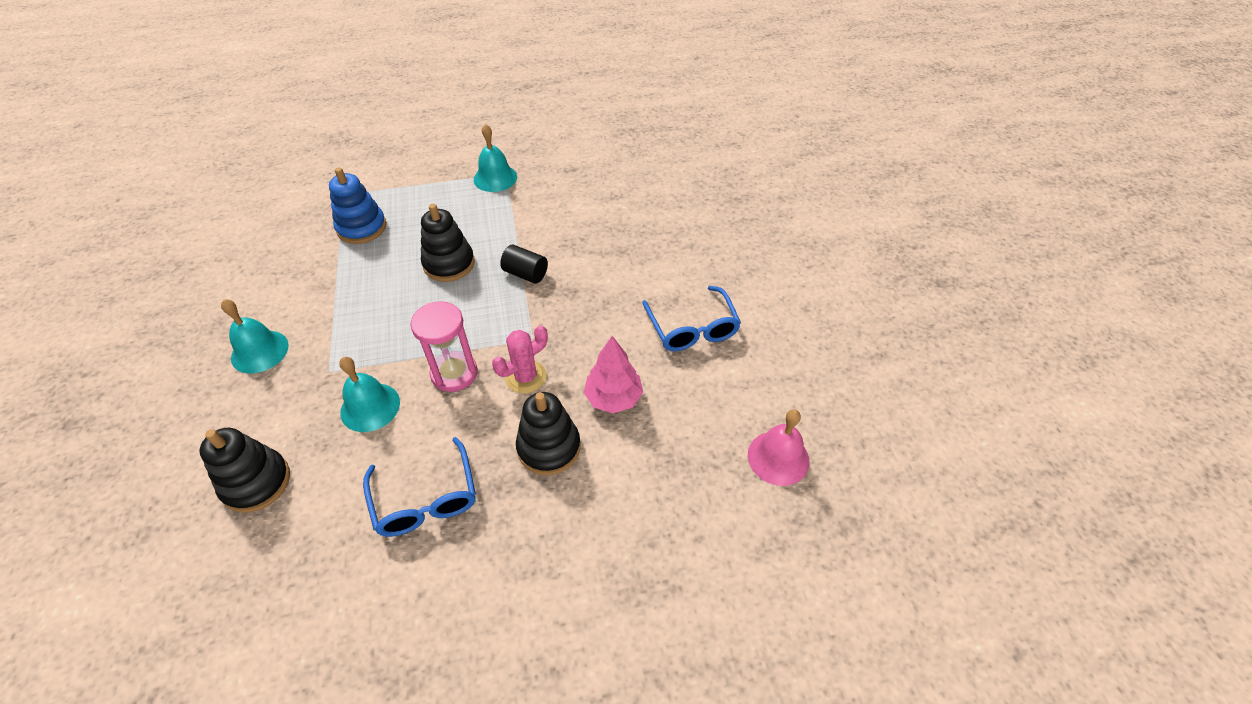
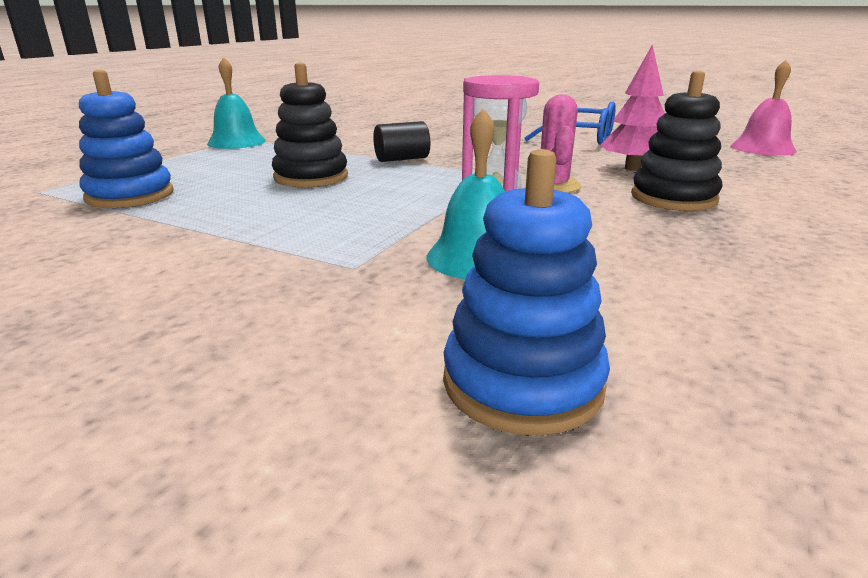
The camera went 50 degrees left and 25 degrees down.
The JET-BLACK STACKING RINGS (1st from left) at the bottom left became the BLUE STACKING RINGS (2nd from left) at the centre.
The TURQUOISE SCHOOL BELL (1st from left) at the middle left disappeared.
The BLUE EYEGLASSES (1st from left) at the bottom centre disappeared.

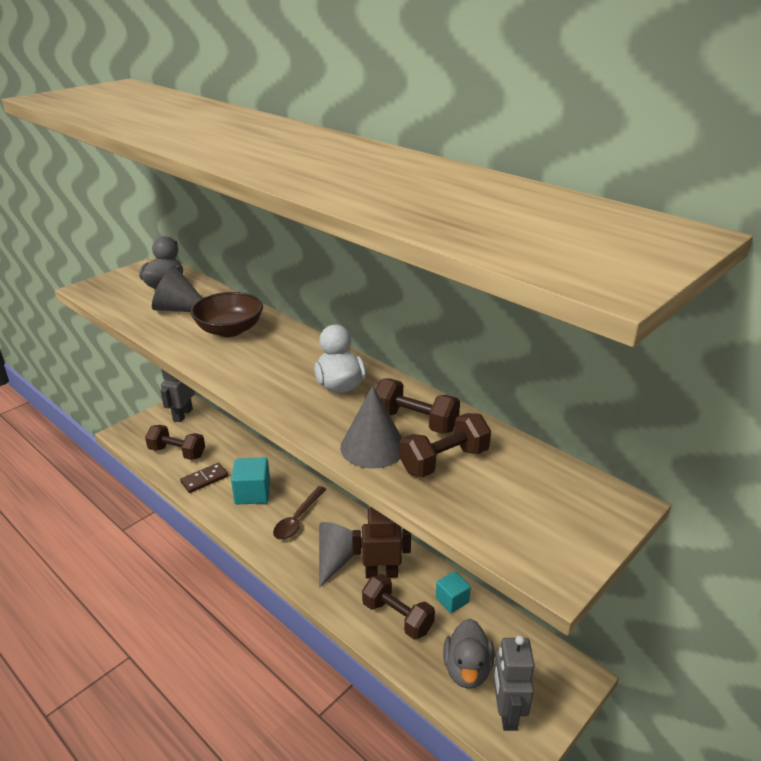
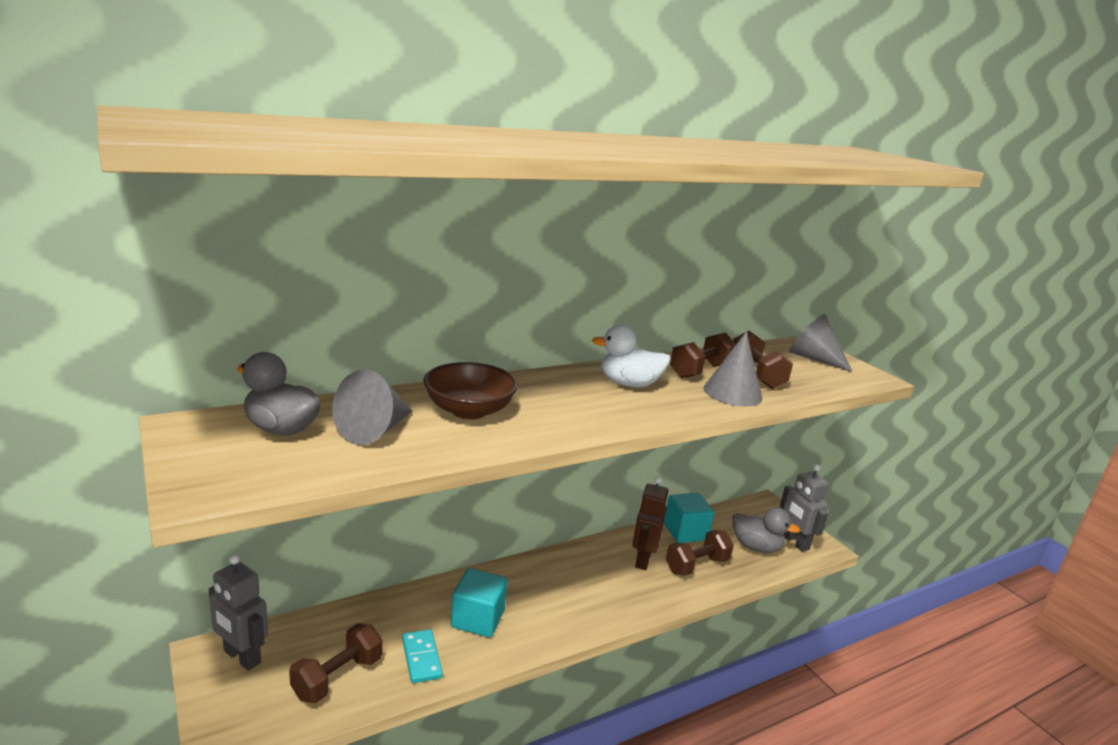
The camera went 75 degrees left and 10 degrees down.
The BROWN DOMINO at the middle left became the TURQUOISE DOMINO at the bottom centre.
The BROWN SPOON at the bottom centre disappeared.
The GRAY CONE SHAPE (2nd from left in the first image) moved from the bottom centre to the middle right.
The TURQUOISE CUBE (2nd from left) at the bottom centre changed to 1.58 times the size.
The GRAY ROBOT (2nd from left) at the bottom right turned 45 degrees clockwise.

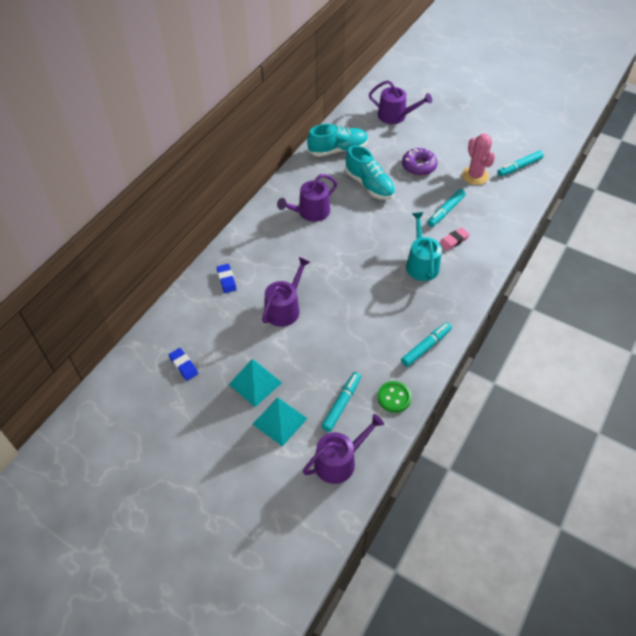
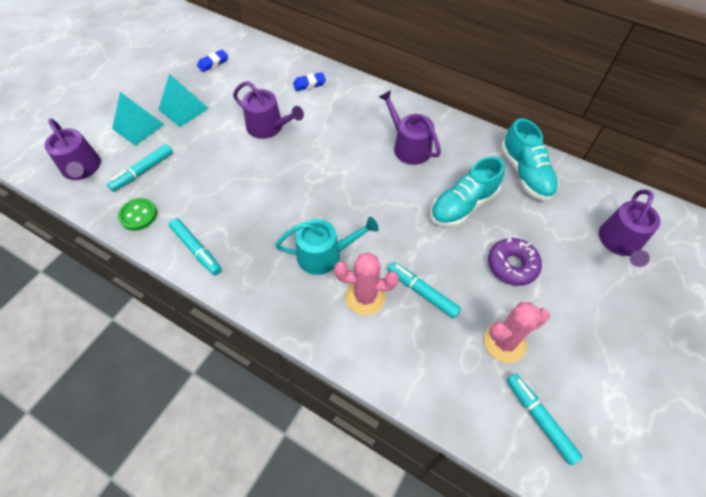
The camera went 90 degrees right and 5 degrees up.
The TURQUOISE MARKER PEN (1st from left) at the centre turned 105 degrees clockwise.
The ROSY PENCIL ERASER at the middle right was replaced by the ROSY PRICKLY PLANT (1st from left) at the centre.

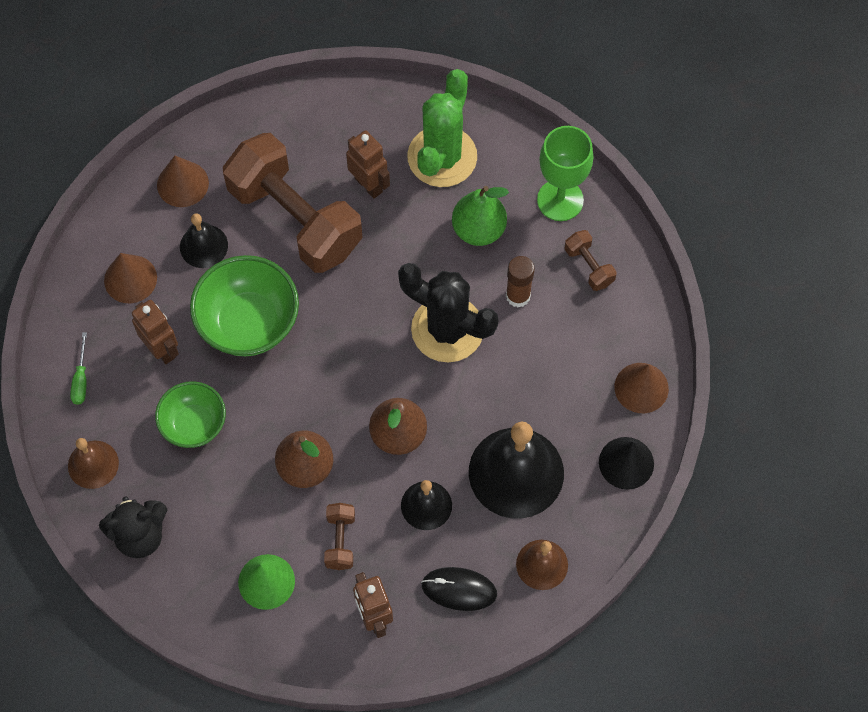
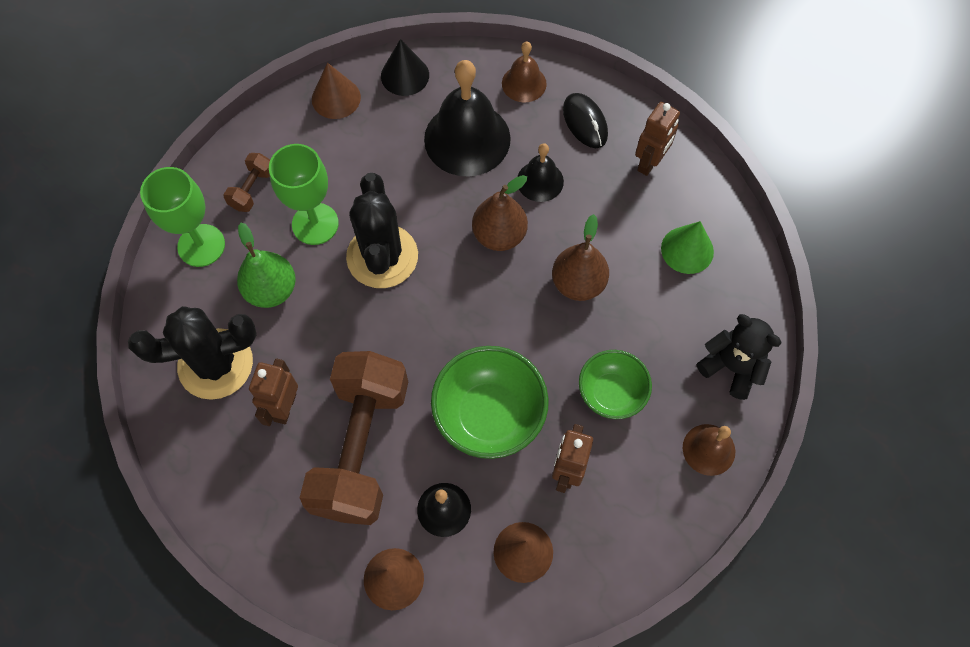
The camera went 125 degrees left and 0 degrees up.
The EMERALD SCREWDRIVER at the middle left disappeared.
The BROWN FREE WEIGHT (2nd from left) at the bottom centre disappeared.
The EMERALD PRICKLY PLANT at the top centre became the JET-BLACK PRICKLY PLANT (1st from left) at the middle left.
The BROWN STICK OF GLUE at the centre was replaced by the EMERALD CHALICE (2nd from left) at the top left.

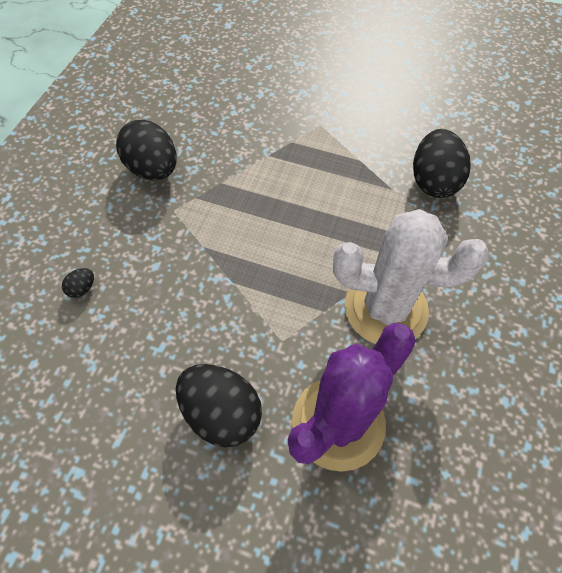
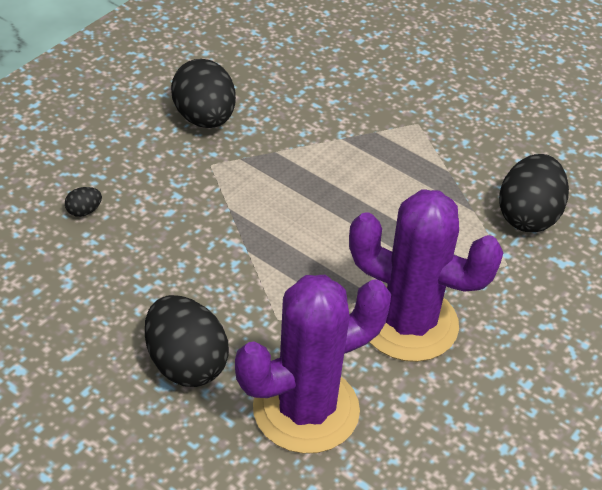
The camera went 15 degrees right and 15 degrees down.
The WHITE PRICKLY PLANT at the middle right became the PURPLE PRICKLY PLANT (2nd from left) at the middle right.

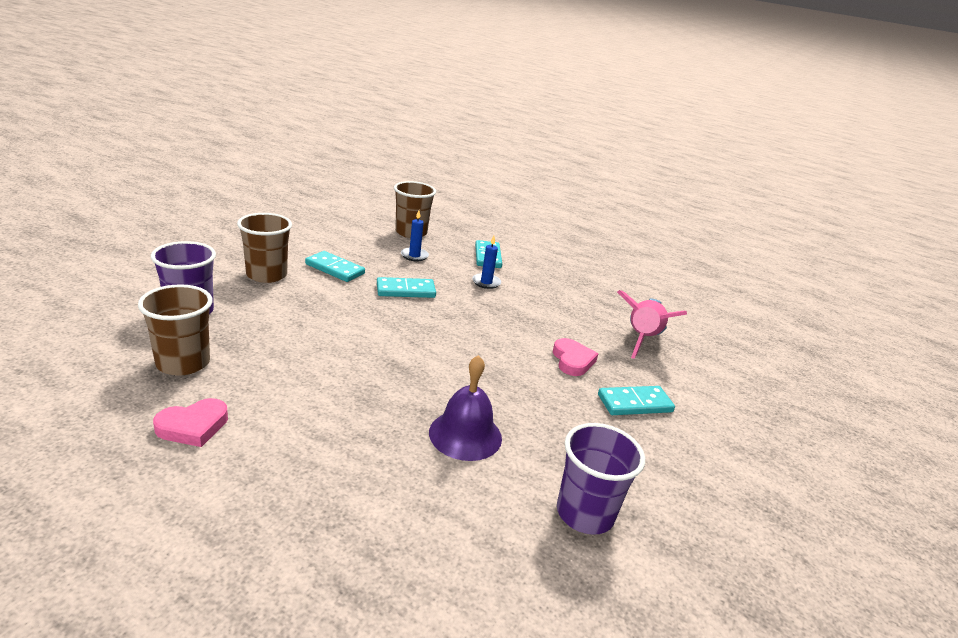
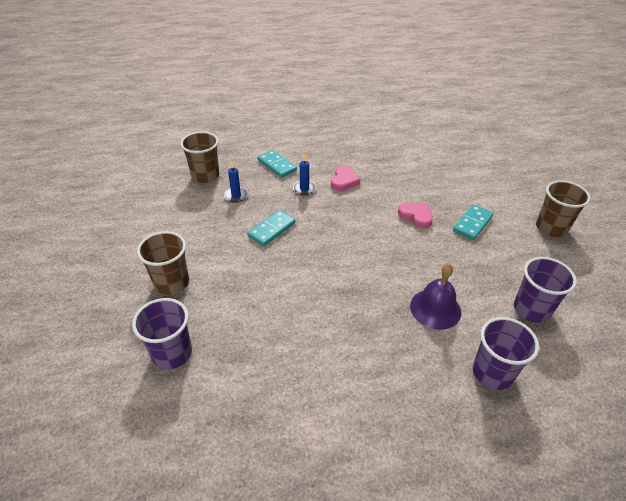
The camera went 35 degrees left and 15 degrees up.
The BROWN TUMBLER (1st from left in the first image) moved from the middle left to the middle right.
The ROSY LOVE HEART (1st from left) moved from the middle left to the centre.
The TURQUOISE DOMINO (1st from left) at the centre disappeared.
The ROSY TOY ROCKET at the middle right disappeared.
The PURPLE TUMBLER (2nd from left) at the bottom right appeared.

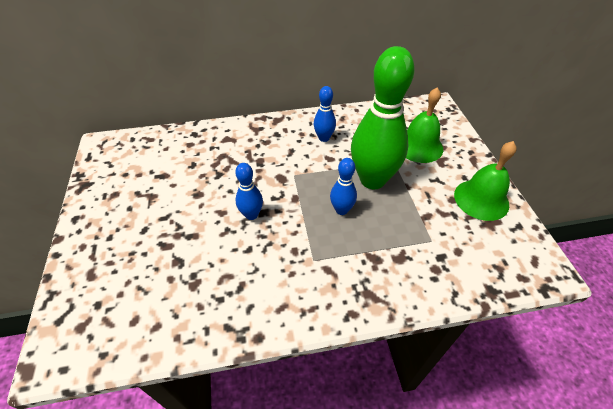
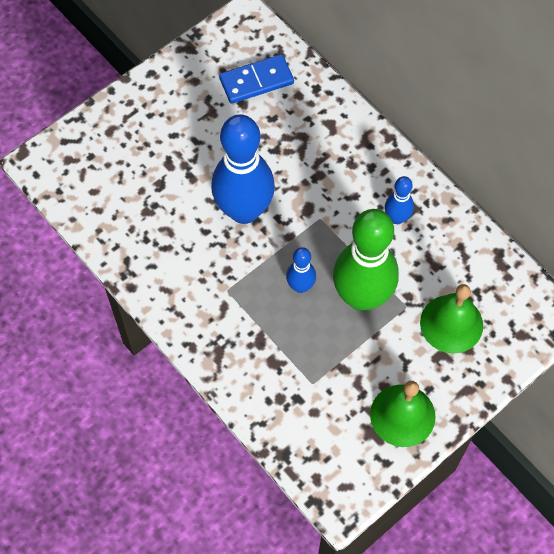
The camera went 60 degrees right and 15 degrees up.
The BLUE SKITTLE (1st from left) at the centre changed to 2.13 times the size.
The BLUE DOMINO at the top centre appeared.

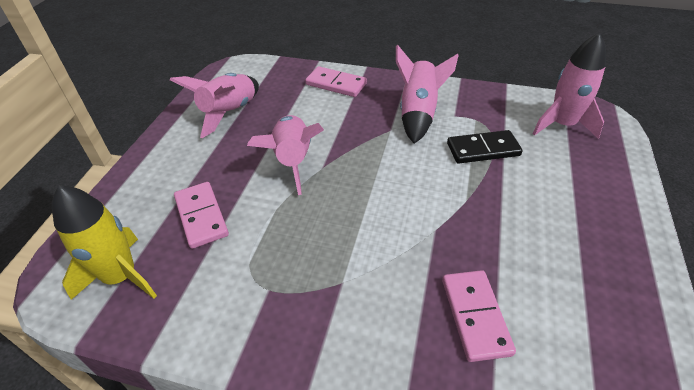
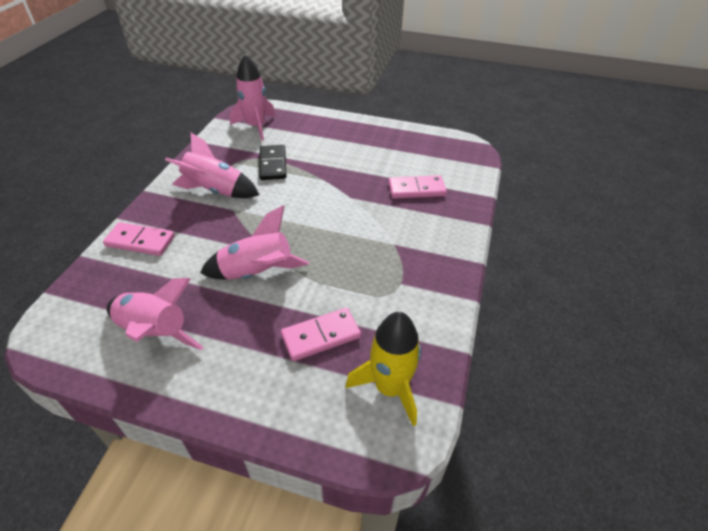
The camera went 90 degrees left and 0 degrees up.
The ROSY DOMINO (2nd from left in the first image) at the top centre turned 75 degrees clockwise.

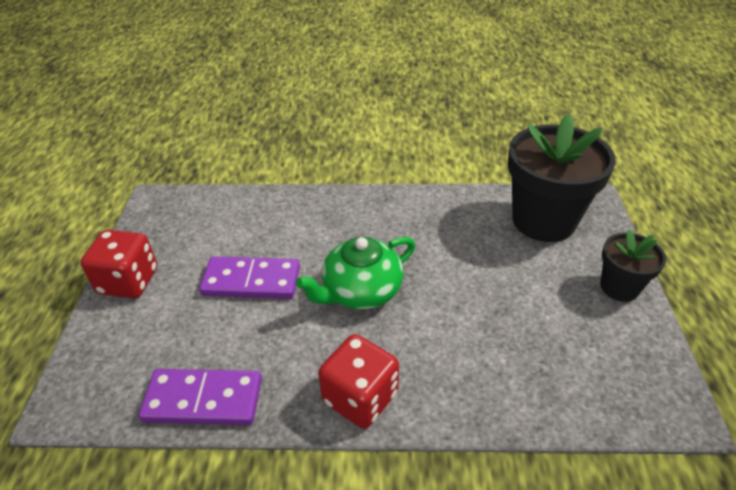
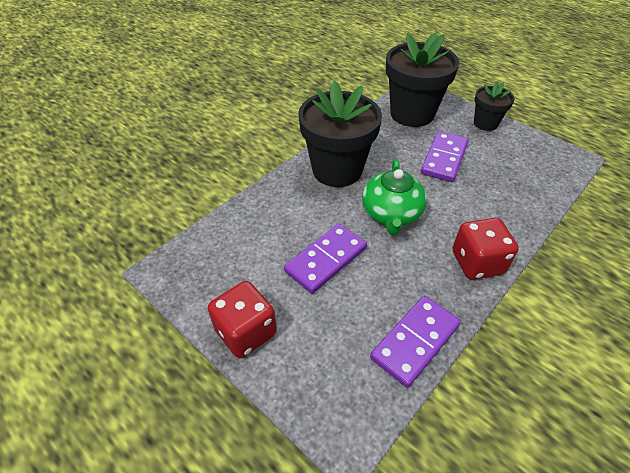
The camera went 50 degrees left and 5 degrees up.
The JET-BLACK PLANT POT (1st from left) at the top centre appeared.
The PURPLE DOMINO (3rd from left) at the top right appeared.

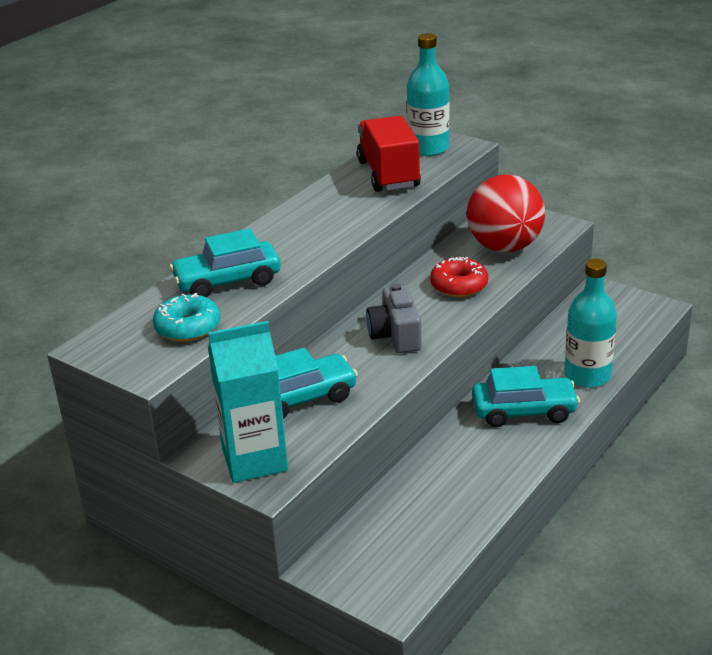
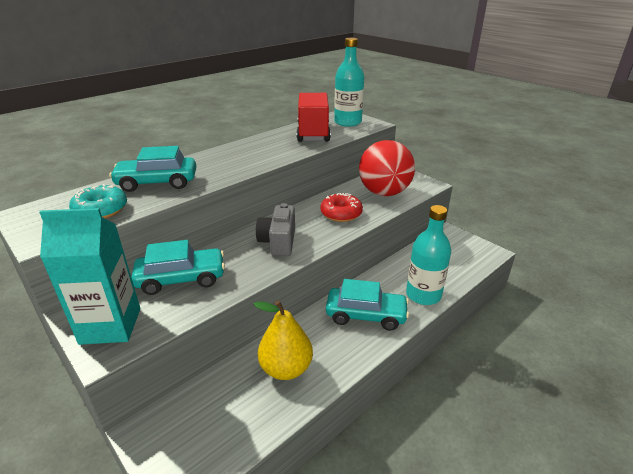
The camera went 10 degrees right and 0 degrees up.
The BRIGHT YELLOW PEAR FRUIT at the bottom centre appeared.

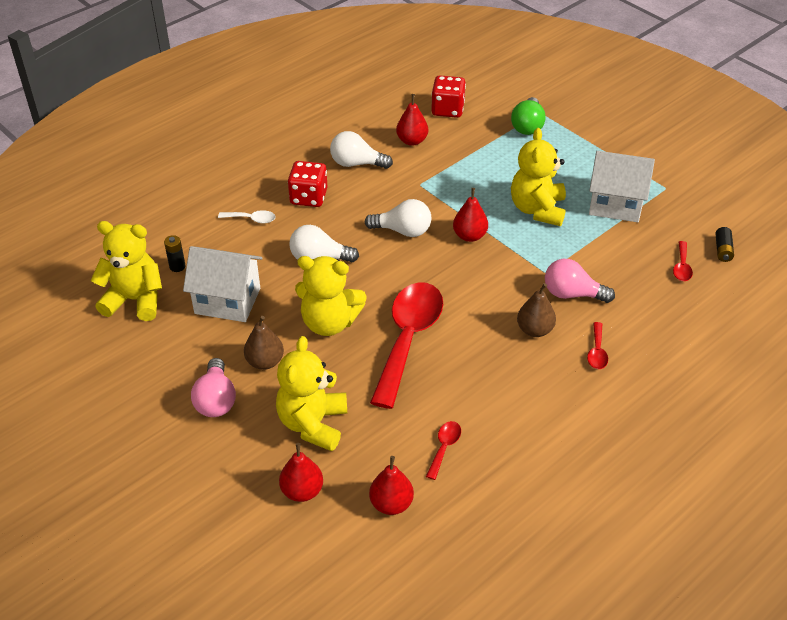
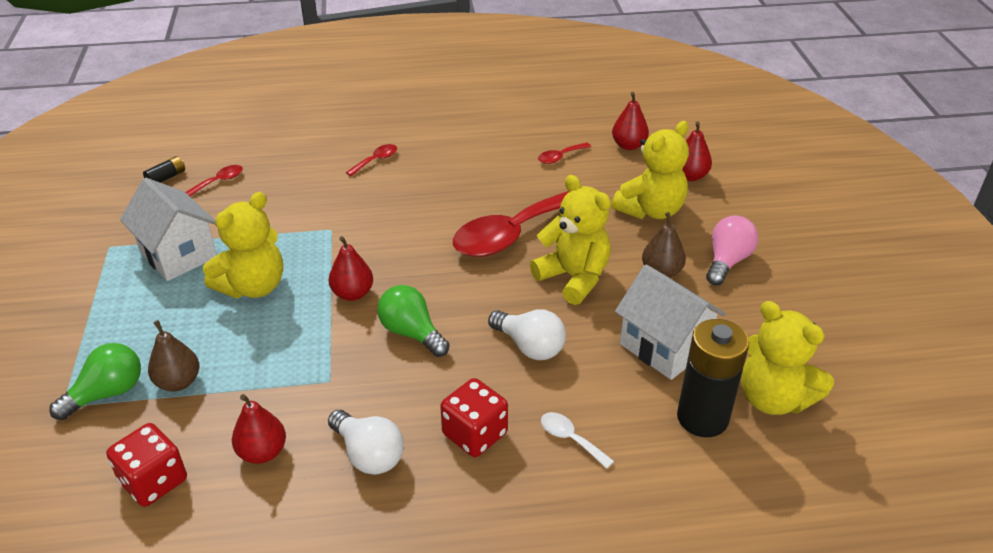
The camera went 145 degrees left and 5 degrees down.
The JET-BLACK BATTERY (1st from left in the first image) at the middle left changed to 2.31 times the size.
The WHITE LIGHT BULB (3rd from left) at the centre became the EMERALD LIGHT BULB (2nd from left) at the centre.
The BROWN PEAR FRUIT (2nd from left in the first image) moved from the middle right to the middle left.
The ROSY LIGHT BULB (2nd from left) at the middle right disappeared.

